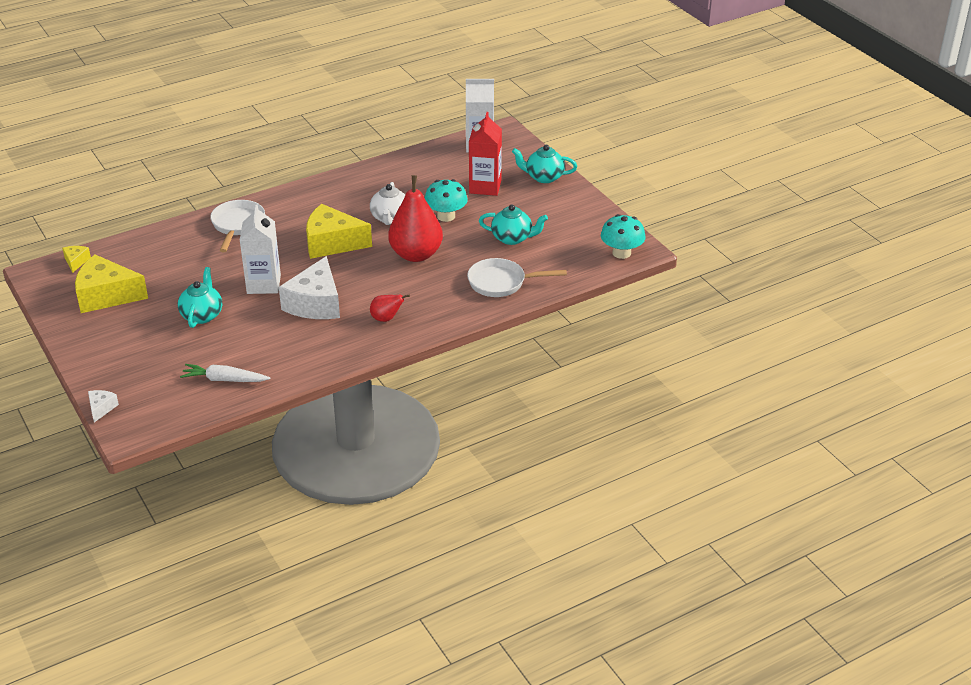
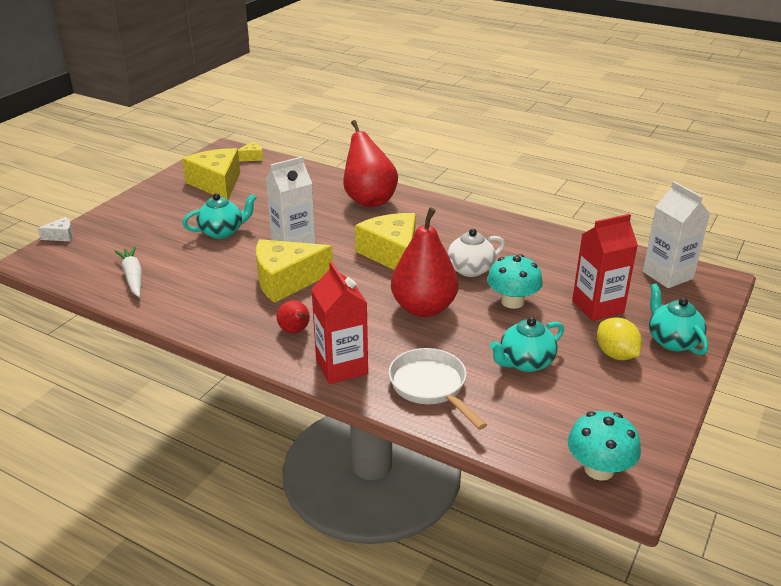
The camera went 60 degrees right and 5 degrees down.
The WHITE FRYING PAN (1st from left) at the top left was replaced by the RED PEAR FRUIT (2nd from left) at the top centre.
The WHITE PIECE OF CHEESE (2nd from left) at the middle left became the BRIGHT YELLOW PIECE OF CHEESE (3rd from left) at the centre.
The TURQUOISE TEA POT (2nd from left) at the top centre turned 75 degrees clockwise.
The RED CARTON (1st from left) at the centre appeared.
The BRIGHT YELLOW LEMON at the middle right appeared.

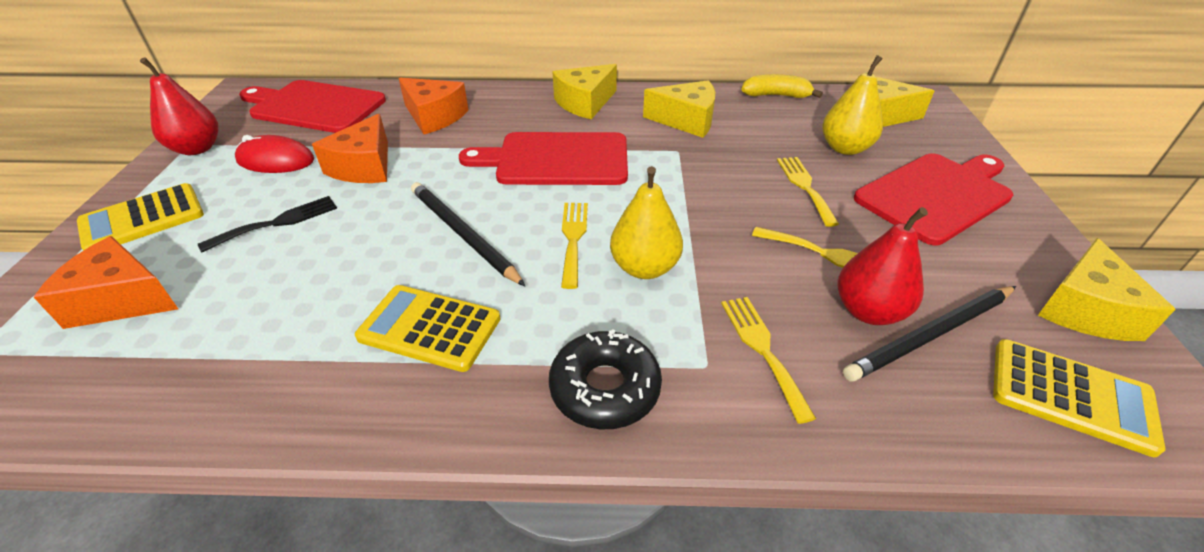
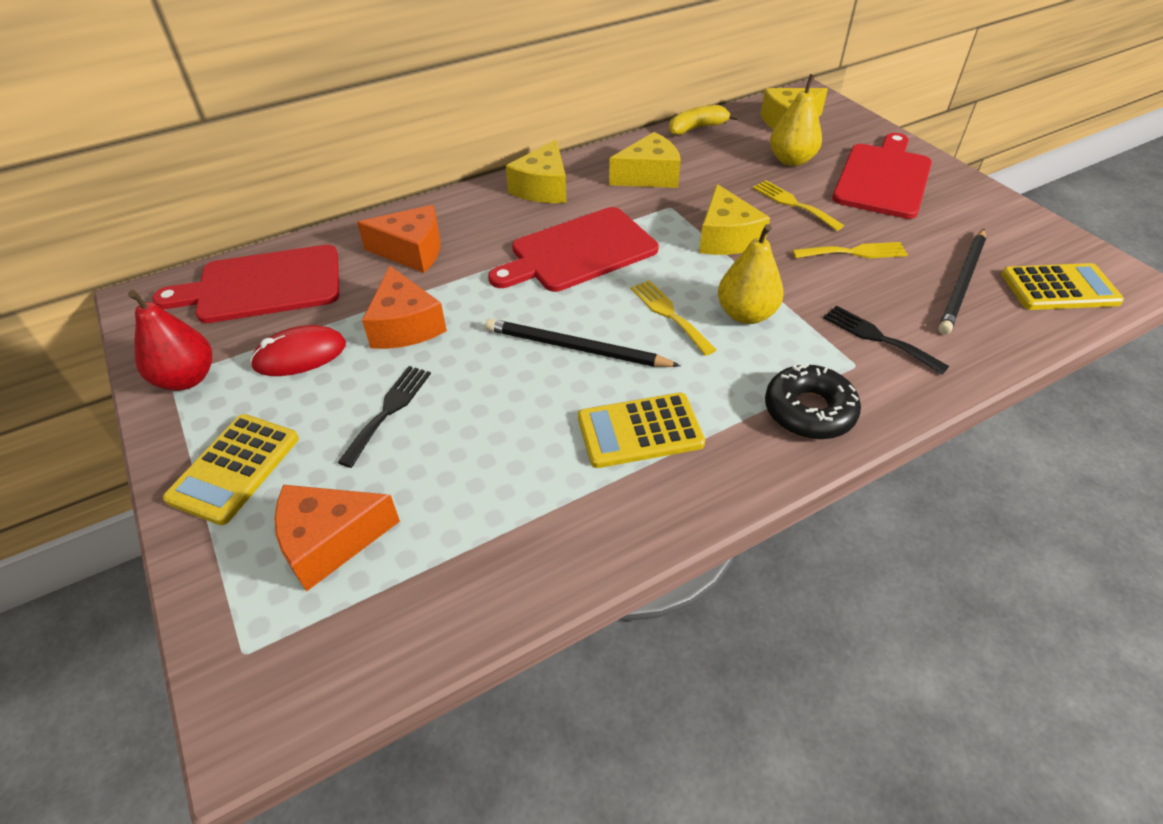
The camera went 30 degrees left and 5 degrees up.
The BRIGHT YELLOW FORK (2nd from left) at the centre became the JET-BLACK FORK (2nd from left) at the middle right.
The RED PEAR FRUIT (2nd from left) at the middle right disappeared.
The BRIGHT YELLOW PIECE OF CHEESE (4th from left in the first image) moved from the middle right to the top centre.

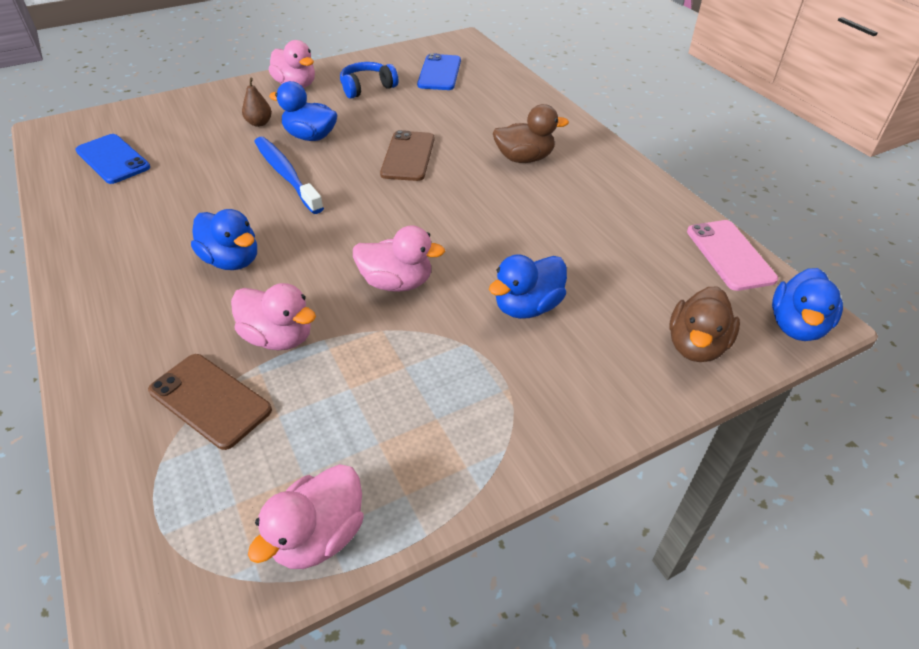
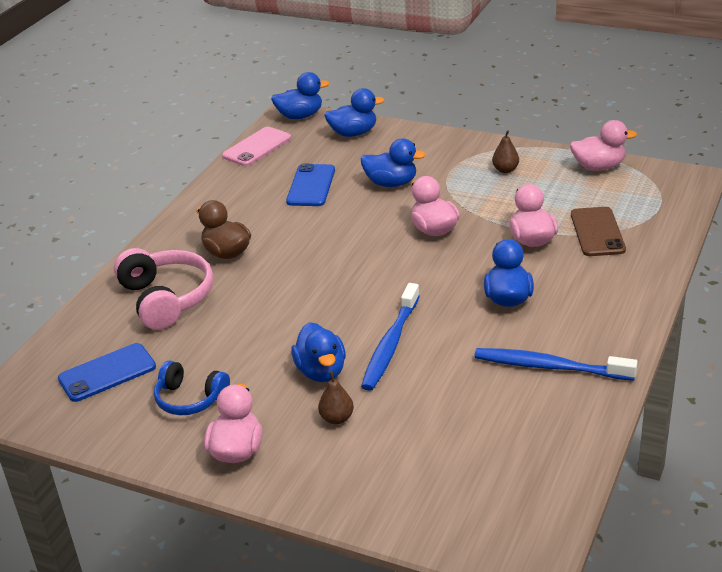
The camera went 125 degrees left and 10 degrees down.
The BLUE MOBILE PHONE (1st from left in the first image) moved from the top left to the top centre.
The BROWN MOBILE PHONE (2nd from left) at the top centre disappeared.
The BROWN DUCK (2nd from left) at the middle right became the BLUE DUCK (3rd from left) at the top centre.
The ROSY HEADPHONES at the middle left appeared.
The BLUE DENTAL BRUSH (2nd from left) at the middle right appeared.
The BROWN PEAR FRUIT (2nd from left) at the top right appeared.

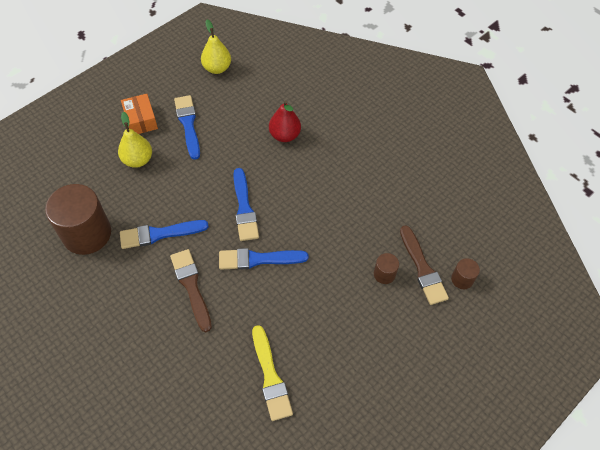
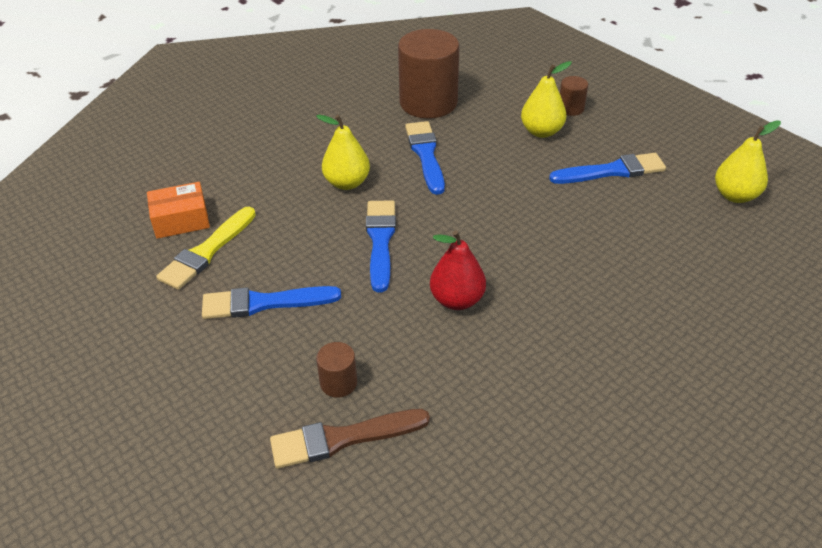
The camera went 95 degrees right and 15 degrees down.
The ORANGE-COLOURED PACKAGE moved from the top left to the middle left.
The BROWN PAINTBRUSH (1st from left) at the middle left was replaced by the BRIGHT YELLOW PEAR FRUIT (1st from left) at the top centre.
The BLUE PAINTBRUSH (3rd from left in the first image) moved from the centre to the middle left.
The BRIGHT YELLOW PAINTBRUSH at the bottom centre turned 45 degrees counterclockwise.
The RED PEAR FRUIT moved from the top centre to the centre.
The BROWN CYLINDER SHAPE (3rd from left) moved from the middle right to the top right.

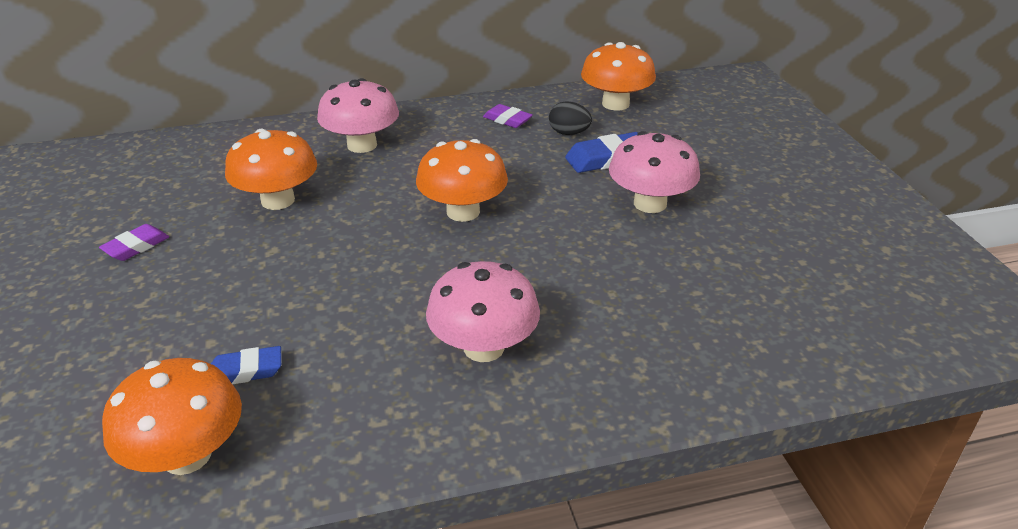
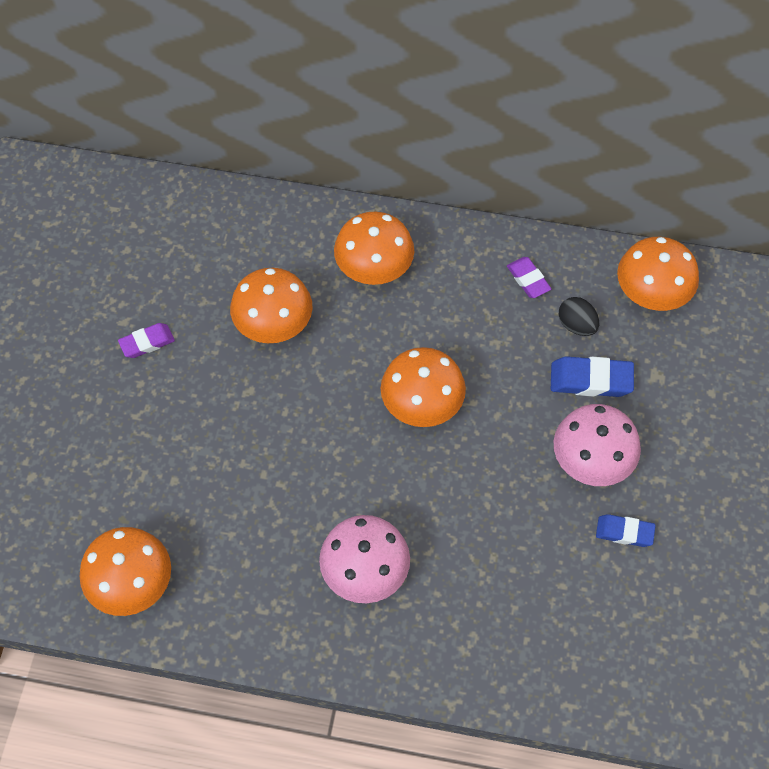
The camera went 25 degrees right and 25 degrees up.
The BLUE PENCIL ERASER (1st from left in the first image) moved from the bottom left to the bottom right.
The ROSY TOADSTOOL (1st from left) at the top centre became the ORANGE-COLOURED TOADSTOOL (3rd from left) at the top centre.

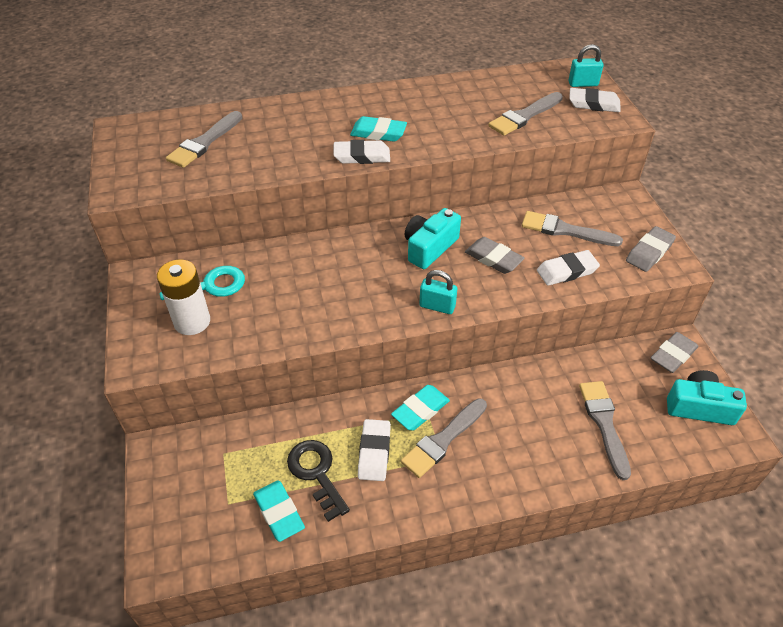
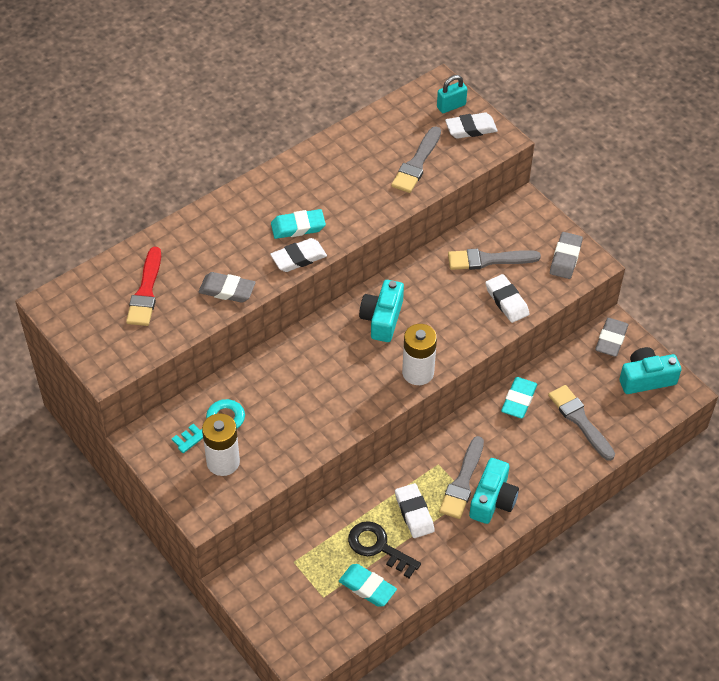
The camera went 25 degrees left and 5 degrees up.
The GRAY PAINTBRUSH (1st from left) at the top left became the RED PAINTBRUSH at the middle left.
The TURQUOISE PENCIL ERASER (3rd from left) moved from the centre to the middle right.
The TURQUOISE LOCK (1st from left) at the centre was replaced by the WHITE BATTERY (2nd from left) at the centre.
The GRAY PENCIL ERASER (1st from left) moved from the centre to the middle left.
The WHITE PENCIL ERASER (3rd from left in the first image) at the middle right turned 75 degrees counterclockwise.
The TURQUOISE COMPACT CAMERA (2nd from left) at the bottom right appeared.

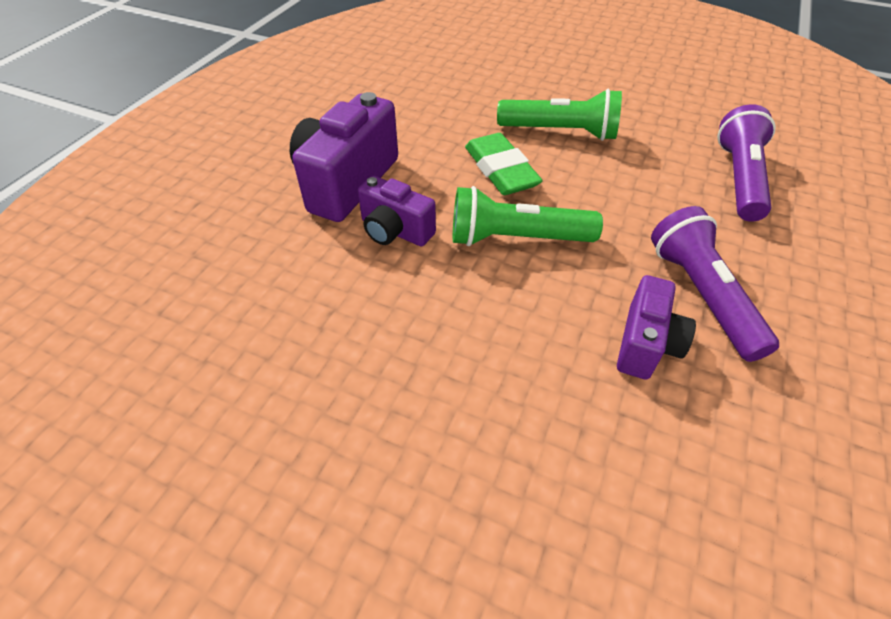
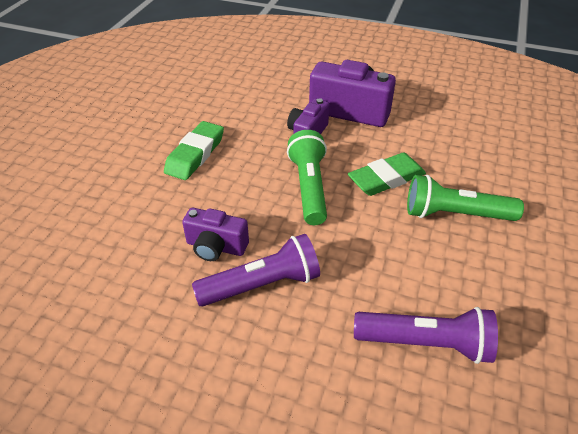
The camera went 85 degrees right and 5 degrees down.
The EMERALD FLASHLIGHT (2nd from left) at the top centre turned 90 degrees clockwise.
The EMERALD PENCIL ERASER (1st from left) at the centre appeared.

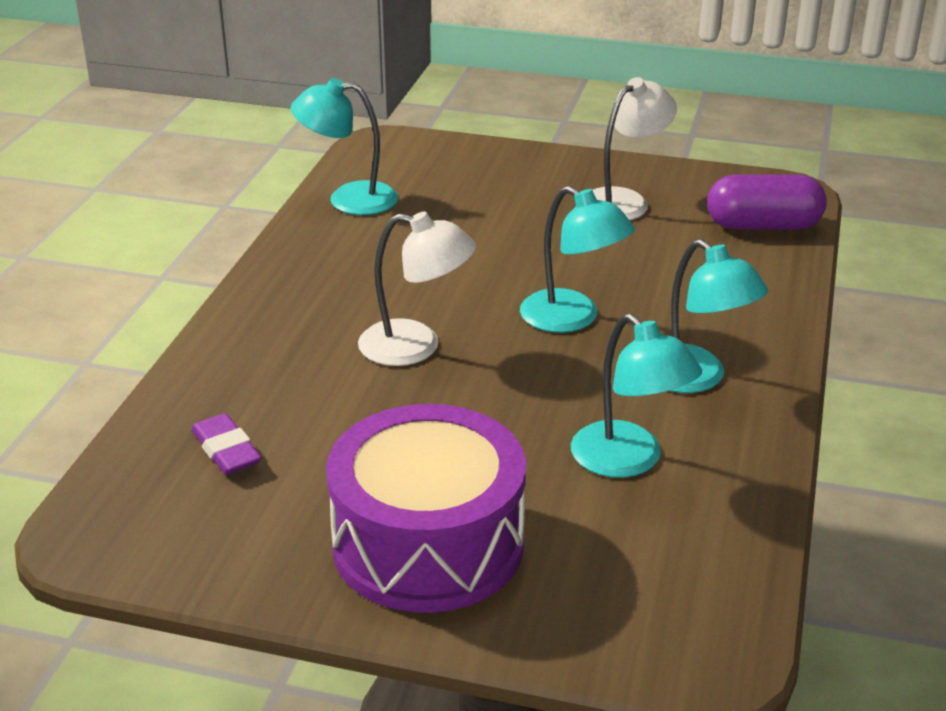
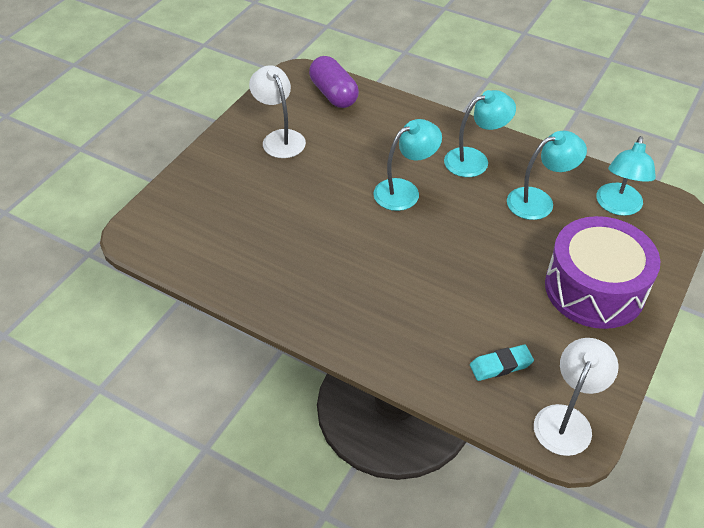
The camera went 75 degrees left and 15 degrees up.
The PURPLE PENCIL ERASER at the middle left became the TURQUOISE PENCIL ERASER at the bottom right.
The TURQUOISE LAMP (1st from left in the first image) moved from the top centre to the middle right.
The WHITE LAMP (1st from left in the first image) moved from the centre to the bottom right.
The PURPLE PILL at the top right turned 45 degrees counterclockwise.

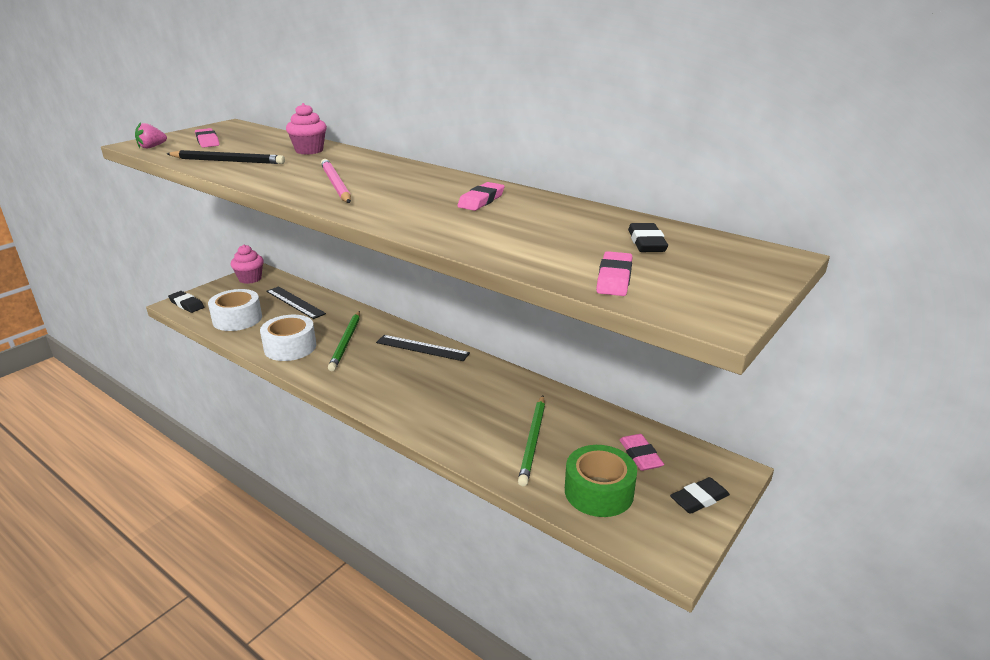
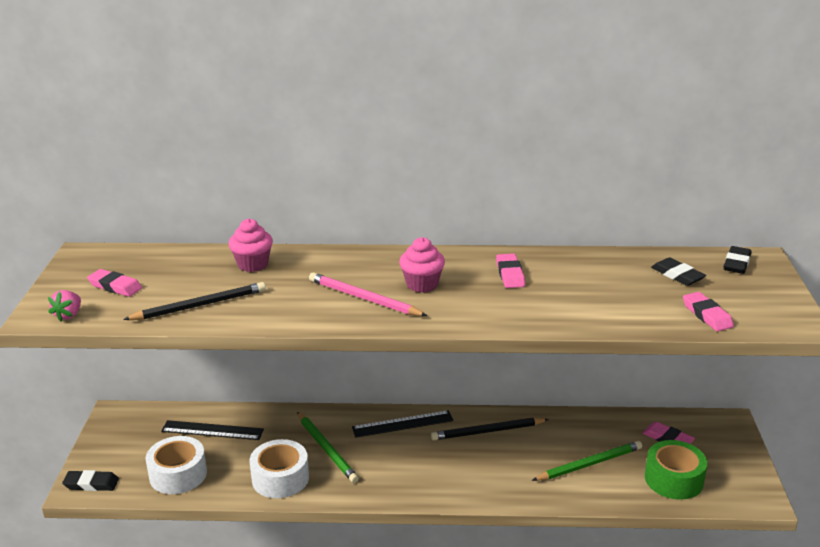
The camera went 35 degrees left and 0 degrees up.
The ROSY CUPCAKE (1st from left in the first image) moved from the middle left to the centre.
The EMERALD WOODEN PENCIL (2nd from left) at the bottom centre turned 90 degrees counterclockwise.
The JET-BLACK PENCIL ERASER (3rd from left) moved from the bottom right to the middle right.
The JET-BLACK WOODEN PENCIL (2nd from left) at the bottom centre appeared.

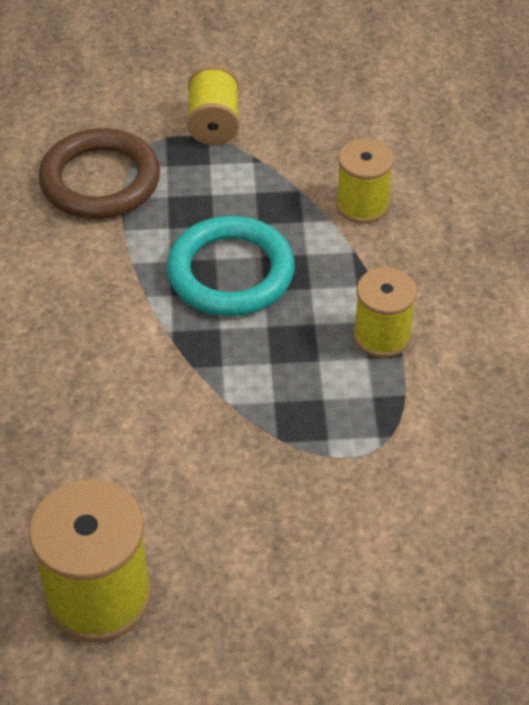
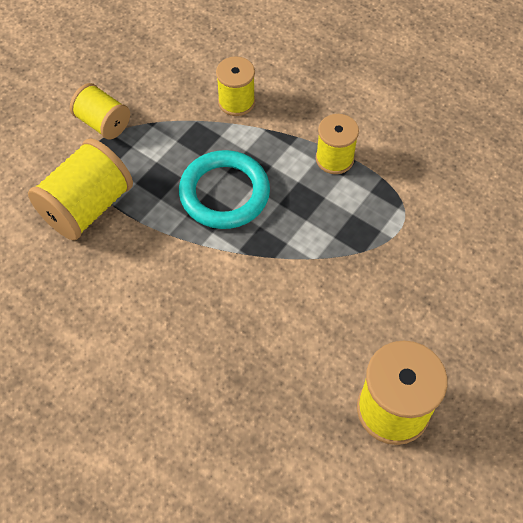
The camera went 50 degrees left and 10 degrees up.
The BROWN RING at the top left was replaced by the BRIGHT YELLOW SPOOL (1st from left) at the middle left.

